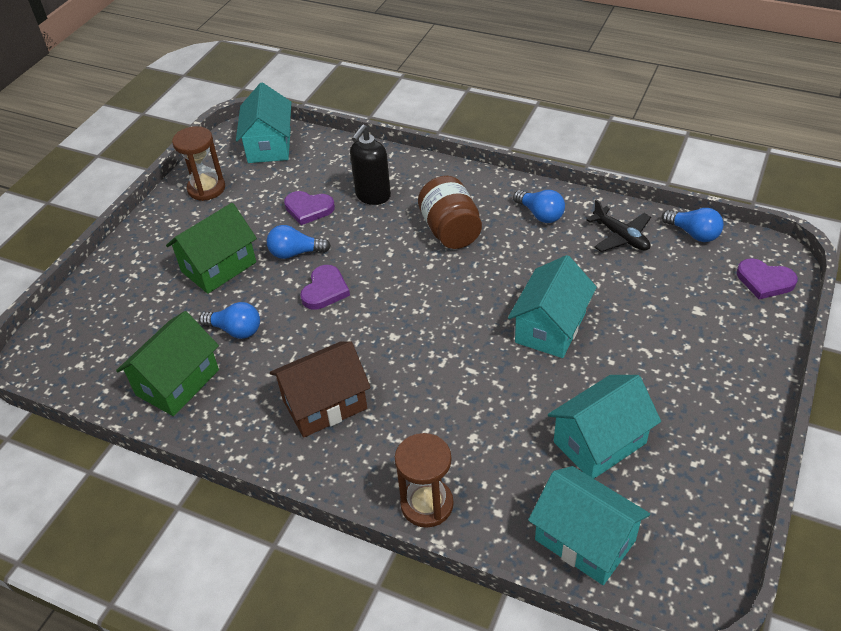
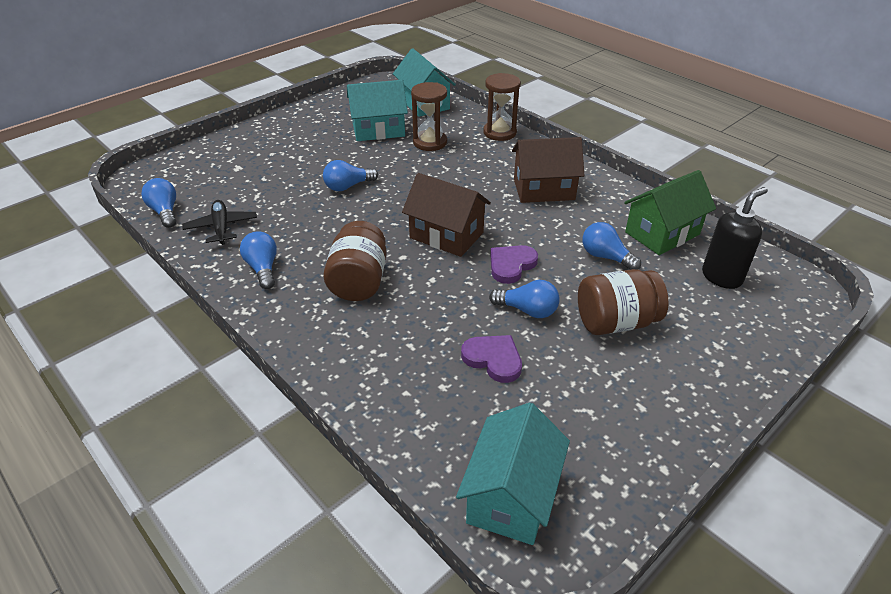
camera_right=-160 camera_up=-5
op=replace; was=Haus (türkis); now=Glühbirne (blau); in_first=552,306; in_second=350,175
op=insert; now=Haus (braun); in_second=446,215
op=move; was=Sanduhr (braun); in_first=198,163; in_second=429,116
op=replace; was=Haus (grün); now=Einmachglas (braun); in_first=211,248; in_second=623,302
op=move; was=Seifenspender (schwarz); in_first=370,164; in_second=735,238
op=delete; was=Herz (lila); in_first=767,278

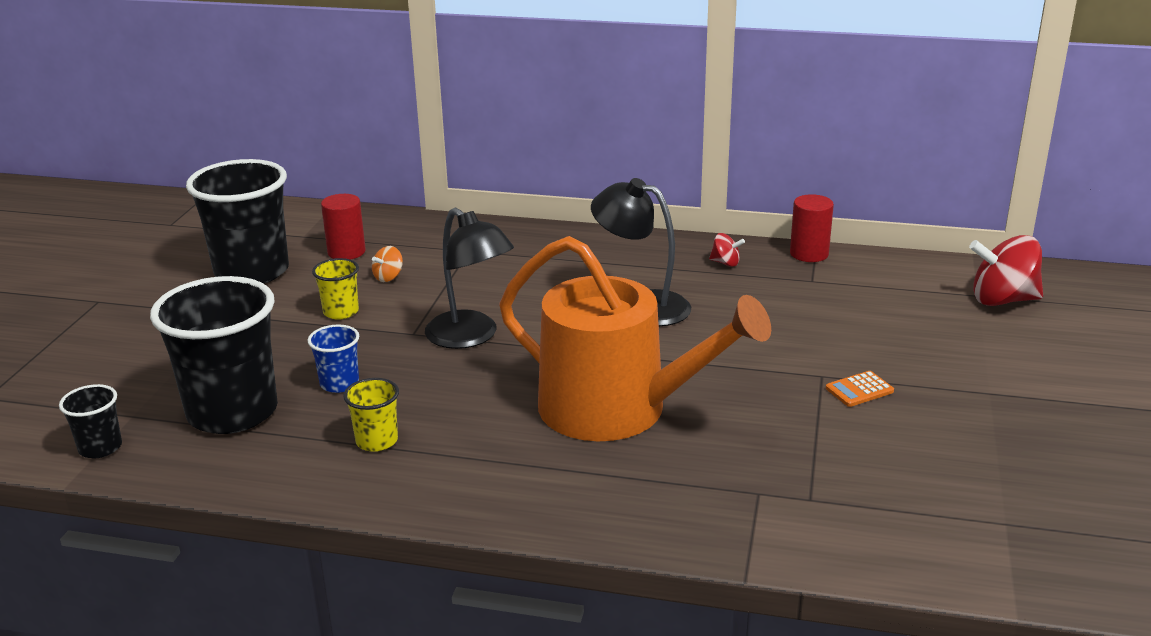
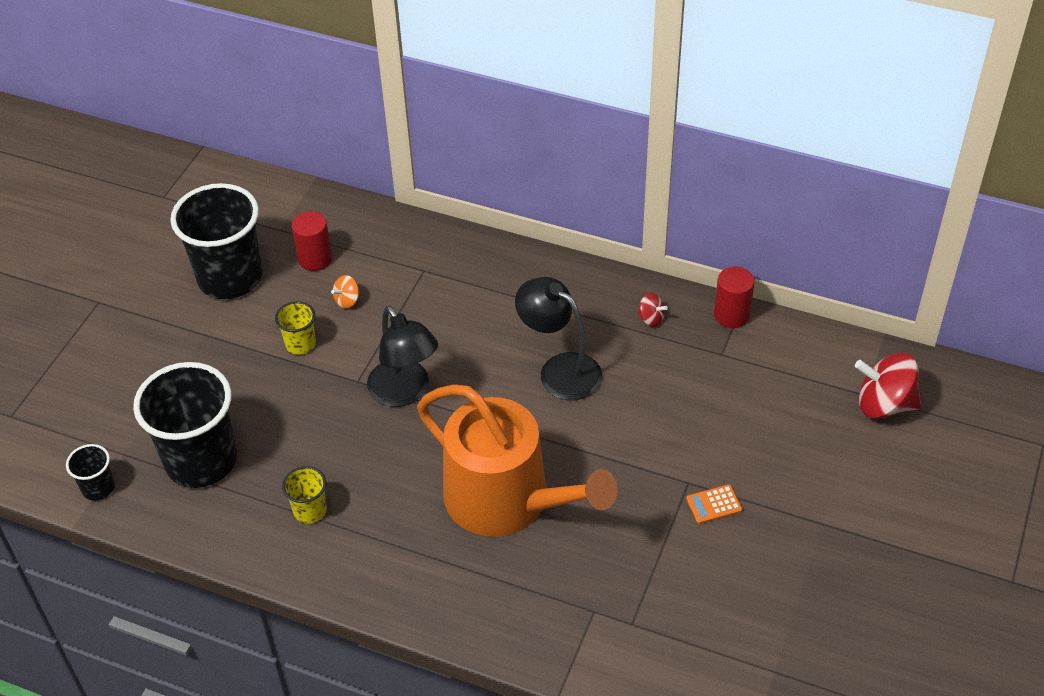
camera_right=10 camera_up=20
op=delete; was=Becher (blau); in_first=333,358

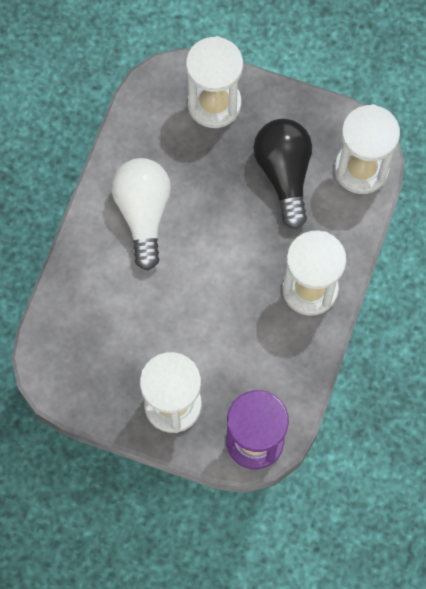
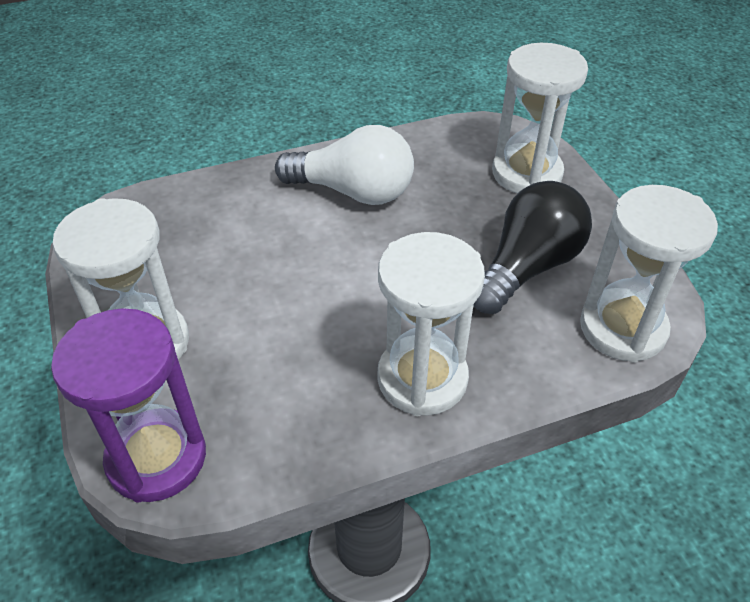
camera_right=50 camera_up=-25
op=rotate; was=Glühbirne (weiß); in_first=141,214; in_second=344,165; clockwise=60

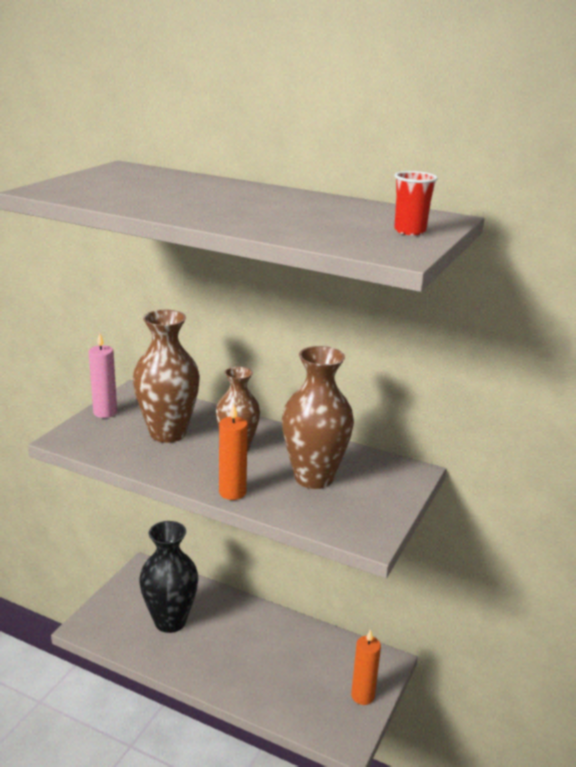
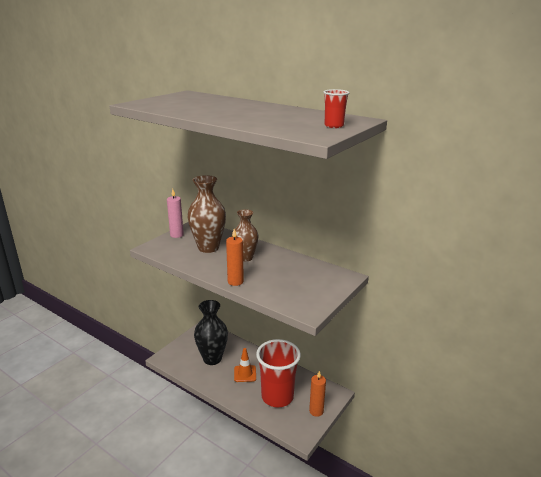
camera_right=10 camera_up=0
op=insert; now=Leitkegel (orange); in_second=245,365
op=insert; now=Becher (rot); in_second=278,373
op=delete; was=Vase (braun); in_first=318,417

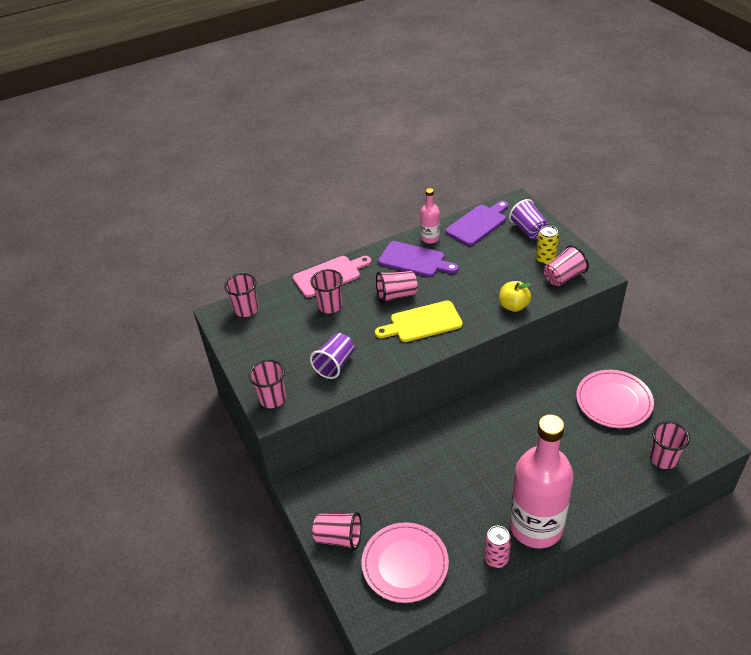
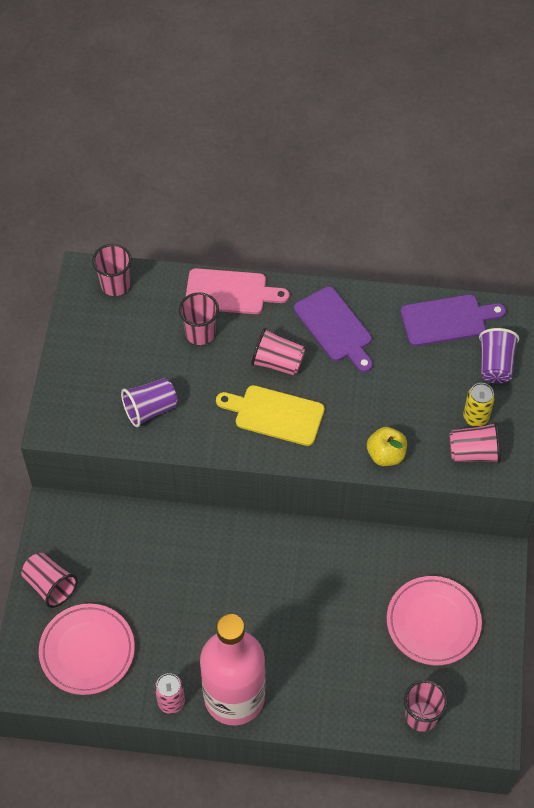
camera_right=30 camera_up=15
op=delete; was=Becher (rosa); in_first=267,384
op=delete; was=Flasche (rosa); in_first=430,216

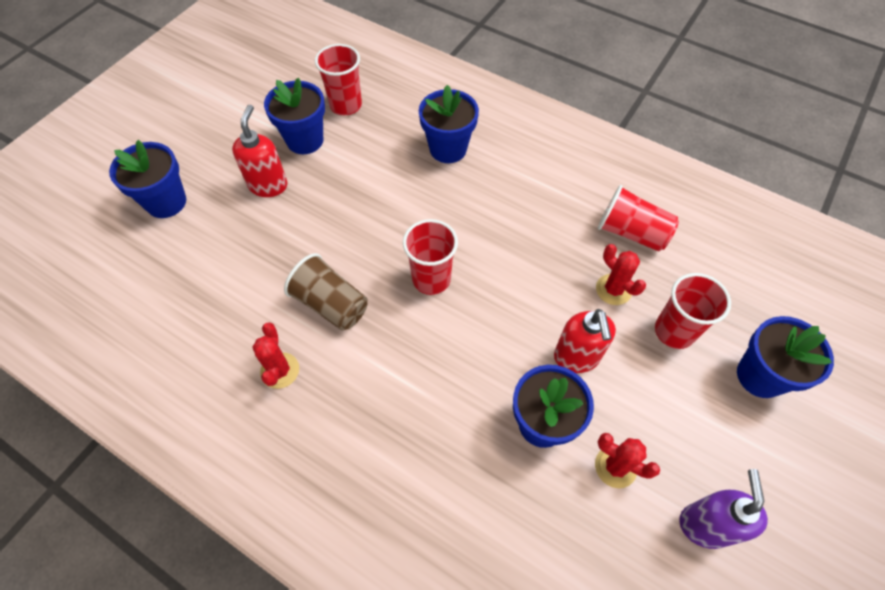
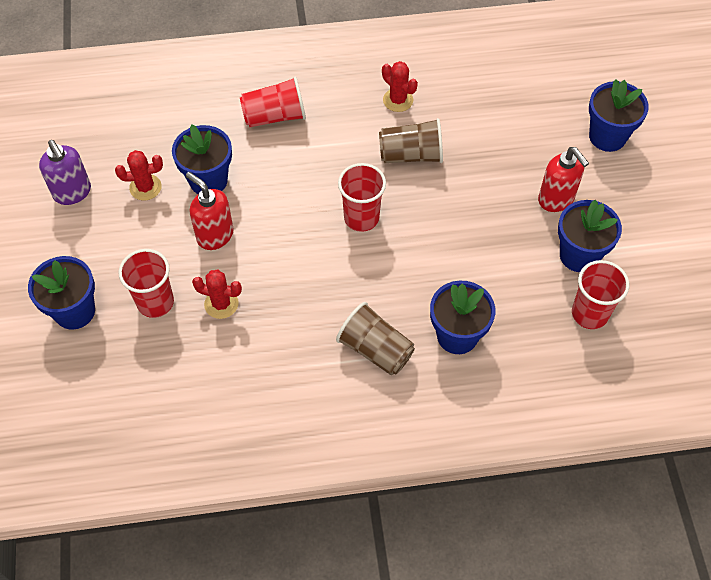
camera_right=140 camera_up=0
op=move; was=Becher (rot); in_first=638,218; in_second=273,101
op=insert; now=Becher (braun); in_second=375,338

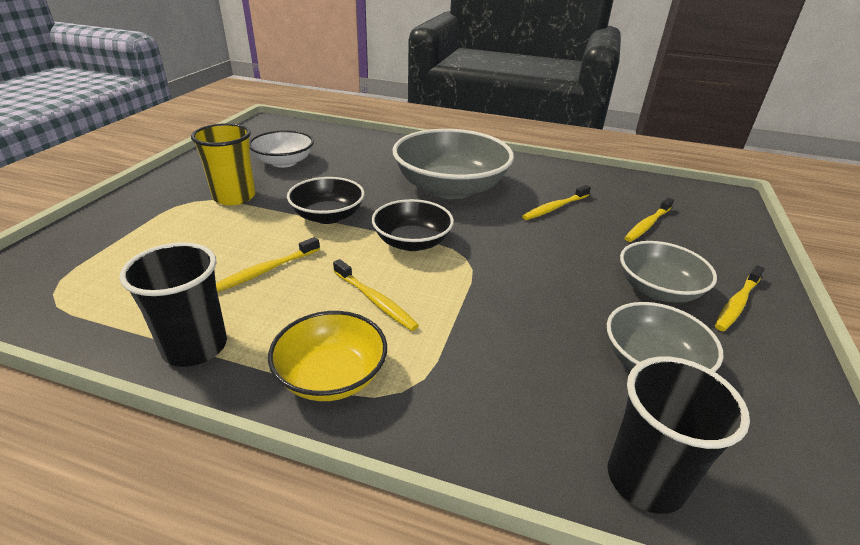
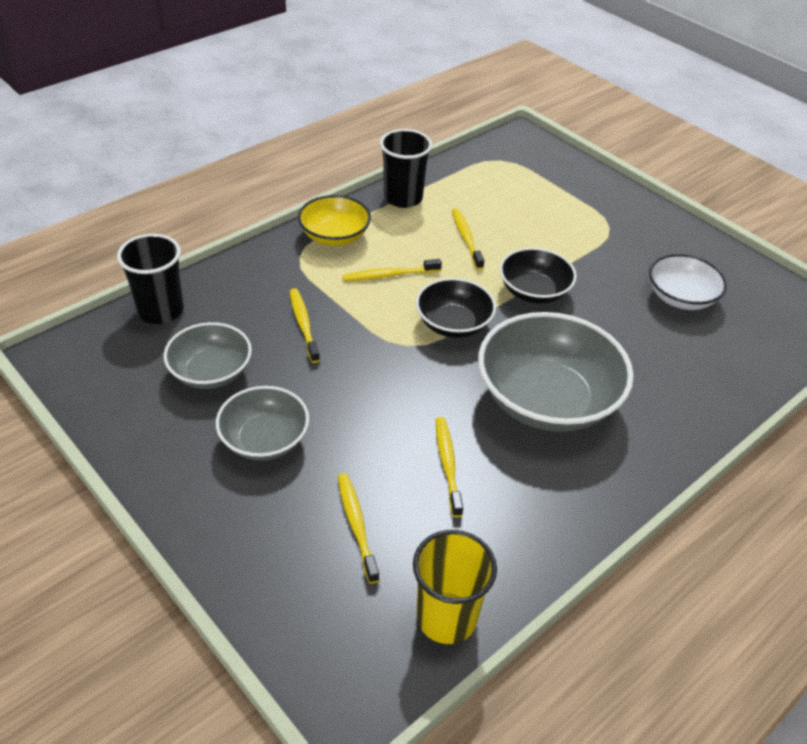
camera_right=120 camera_up=10
op=move; was=Zahnbürste (gelb); in_first=740,298; in_second=305,325
op=move; was=Becher (gelb); in_first=223,164; in_second=455,587

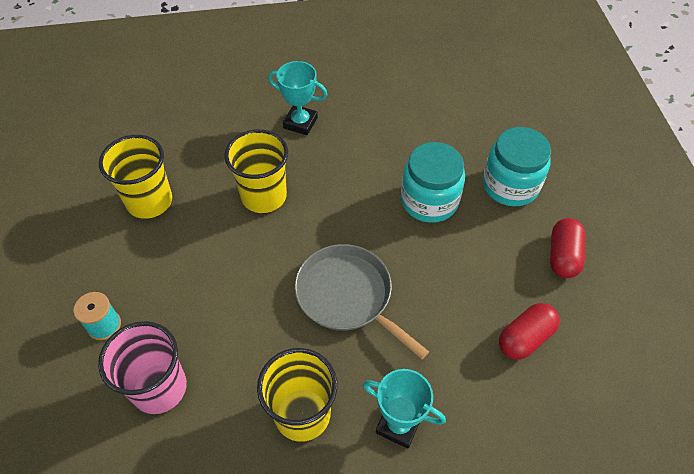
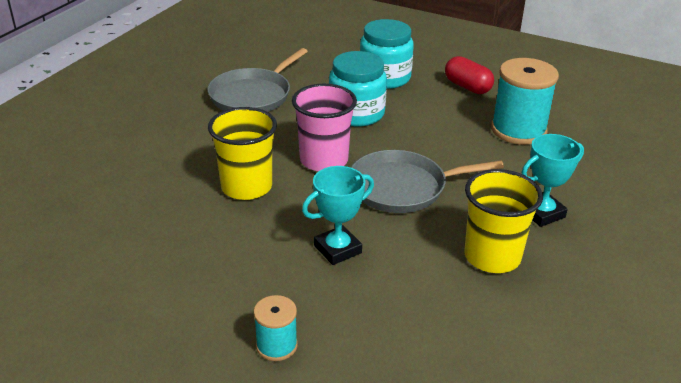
camera_right=-55 camera_up=-20
op=insert; now=Pfanne (grau); in_second=257,80
op=move; was=Becher (rosa); in_first=142,367; in_second=324,127
op=move; was=Pokal (türkis); in_first=298,98; in_second=338,215
op=replace; was=Kapsel (rot); now=Garnrolle (türkis); in_first=529,331; in_second=525,101
op=delete; was=Becher (gelb); in_first=135,177

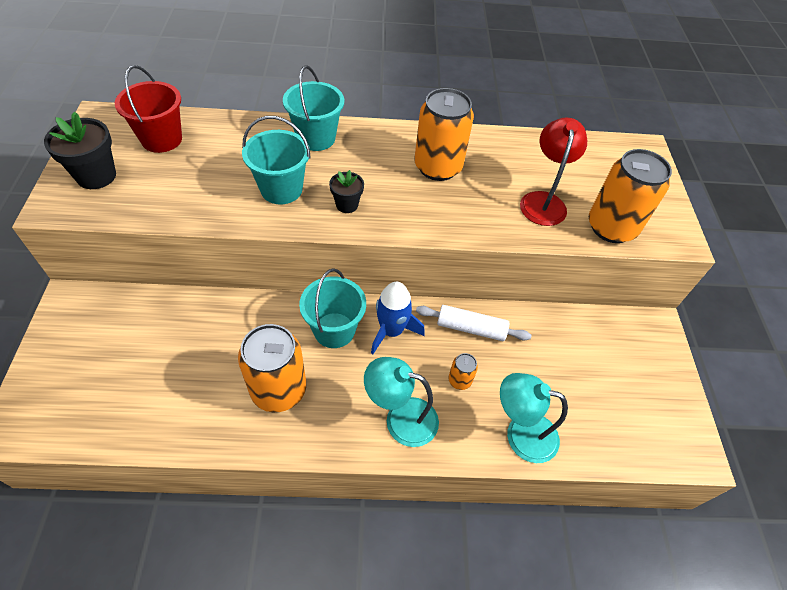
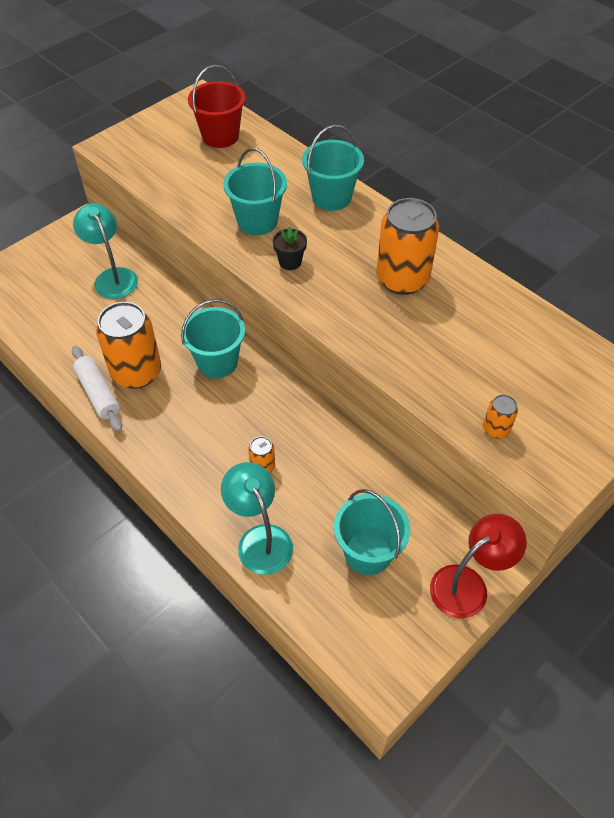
camera_right=50 camera_up=0
op=move; was=Nudelholz (weiß); in_first=473,323; in_second=97,389
op=move; was=Lampe (türkis); in_first=401,402; in_second=105,251
op=insert; now=Eimer (türkis); in_second=372,532
op=move; was=Lampe (rot); in_first=553,171; in_second=478,566
op=resize; was=Dose (orange); in_first=630,196; in_second=500,416; ratio=0.45
op=delete; was=Blumentopf (schwarz); in_first=80,150
op=delete; was=Rakete (blau); in_first=398,318

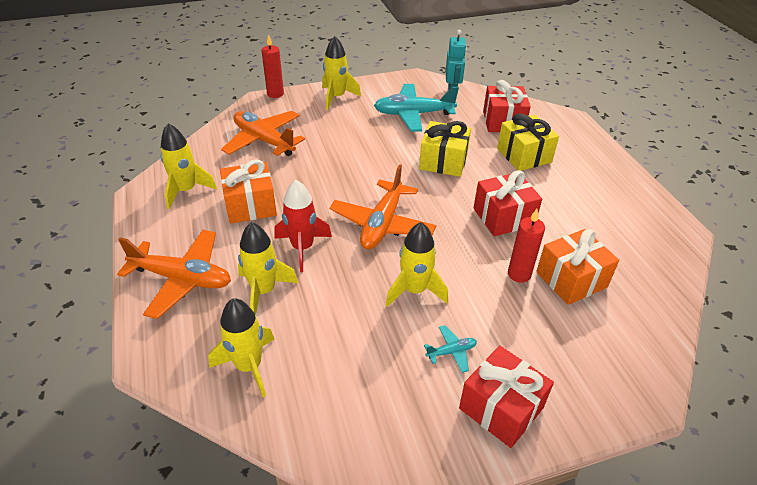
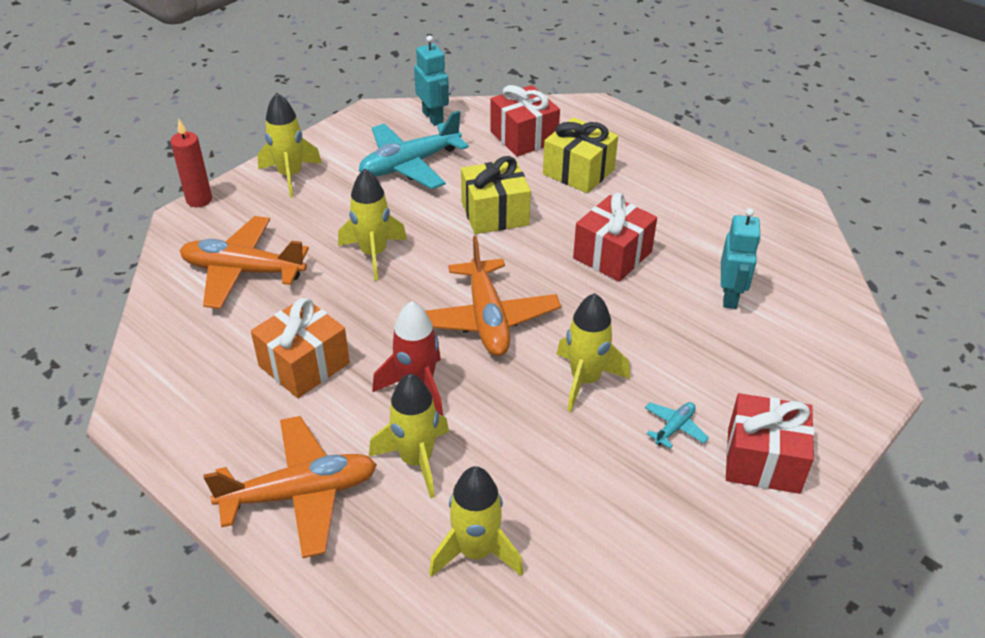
camera_right=-30 camera_up=0
op=move; was=Rakete (gelb); in_first=189,166; in_second=372,225
op=replace; was=Geschenk (orange); now=Roboter (türkis); in_first=577,267; in_second=741,258
op=delete; was=Kerze (rot); in_first=526,246

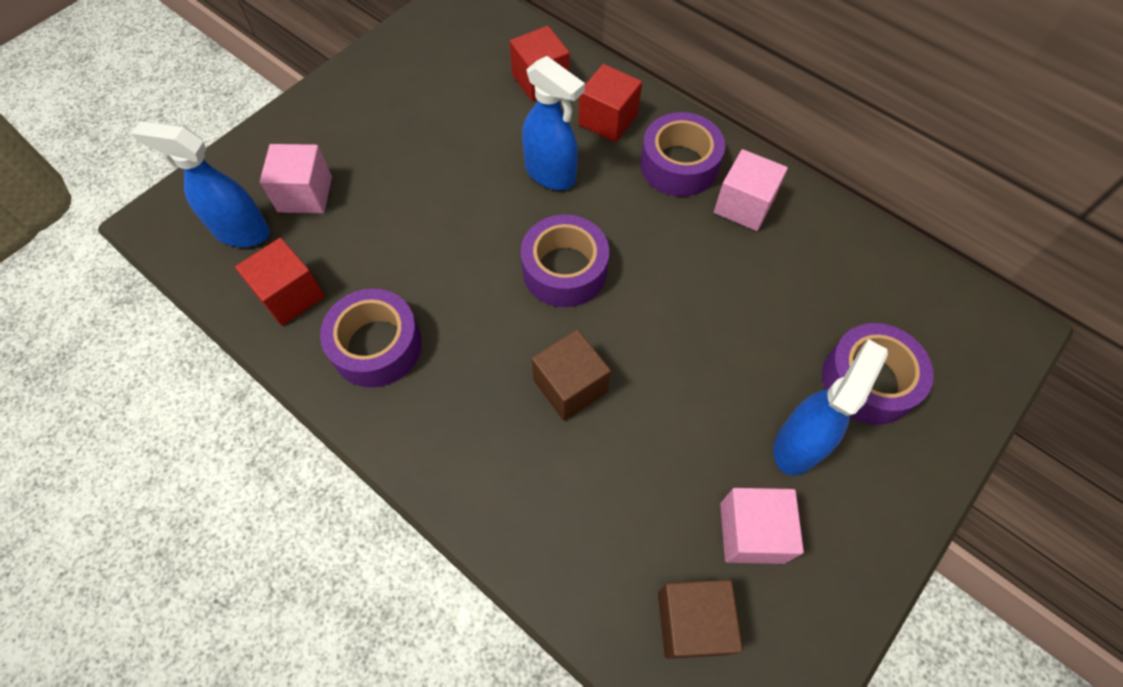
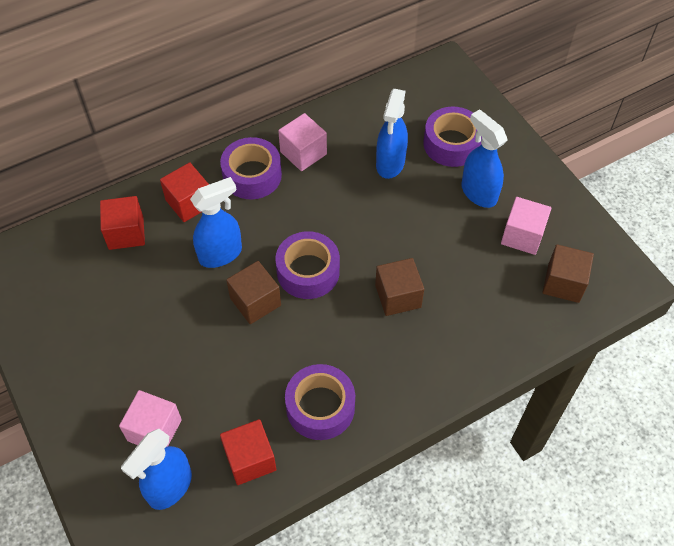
camera_right=-70 camera_up=-5
op=insert; now=Kubus (braun); in_second=253,292
op=insert; now=Sprühflasche (blau); in_second=392,134

